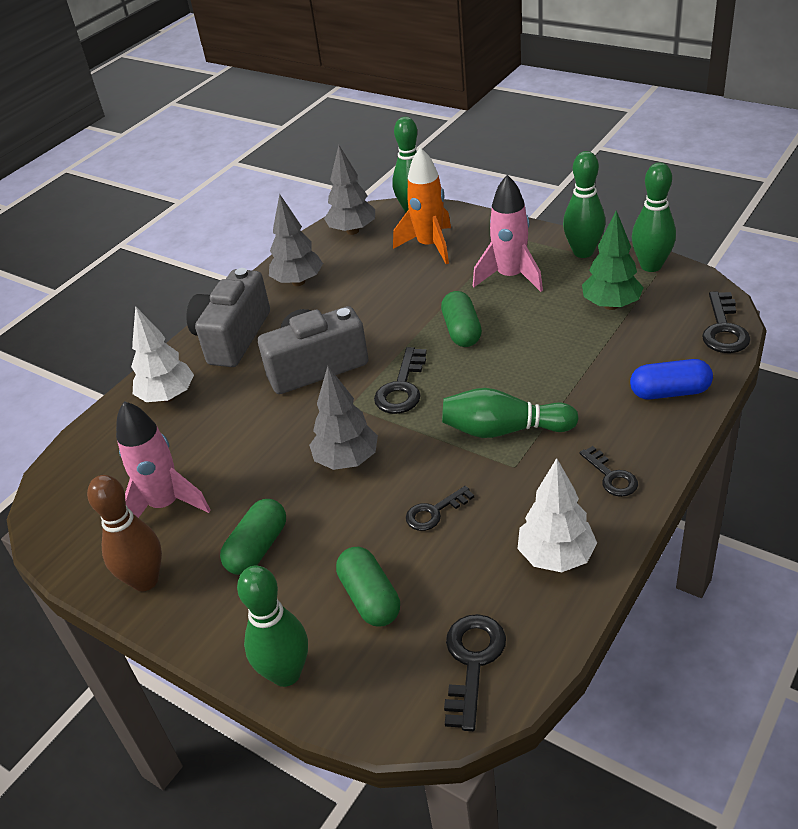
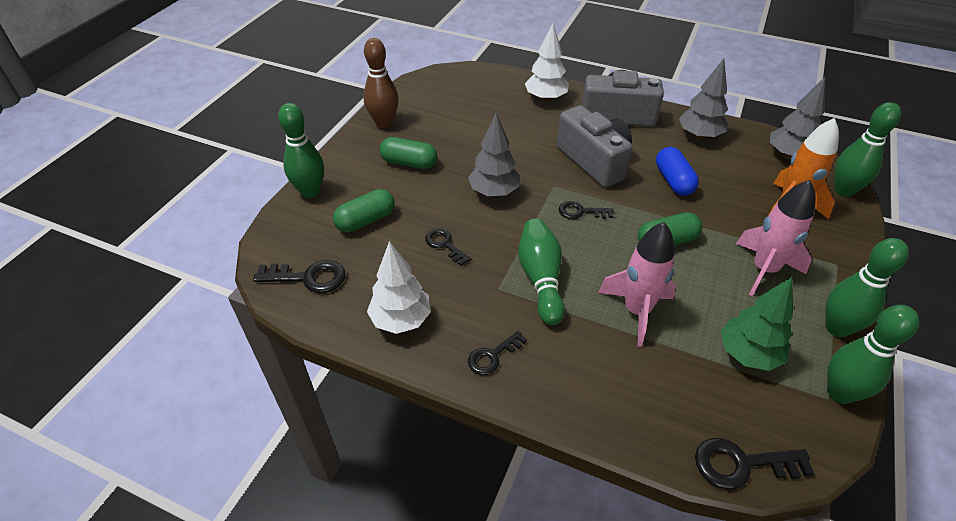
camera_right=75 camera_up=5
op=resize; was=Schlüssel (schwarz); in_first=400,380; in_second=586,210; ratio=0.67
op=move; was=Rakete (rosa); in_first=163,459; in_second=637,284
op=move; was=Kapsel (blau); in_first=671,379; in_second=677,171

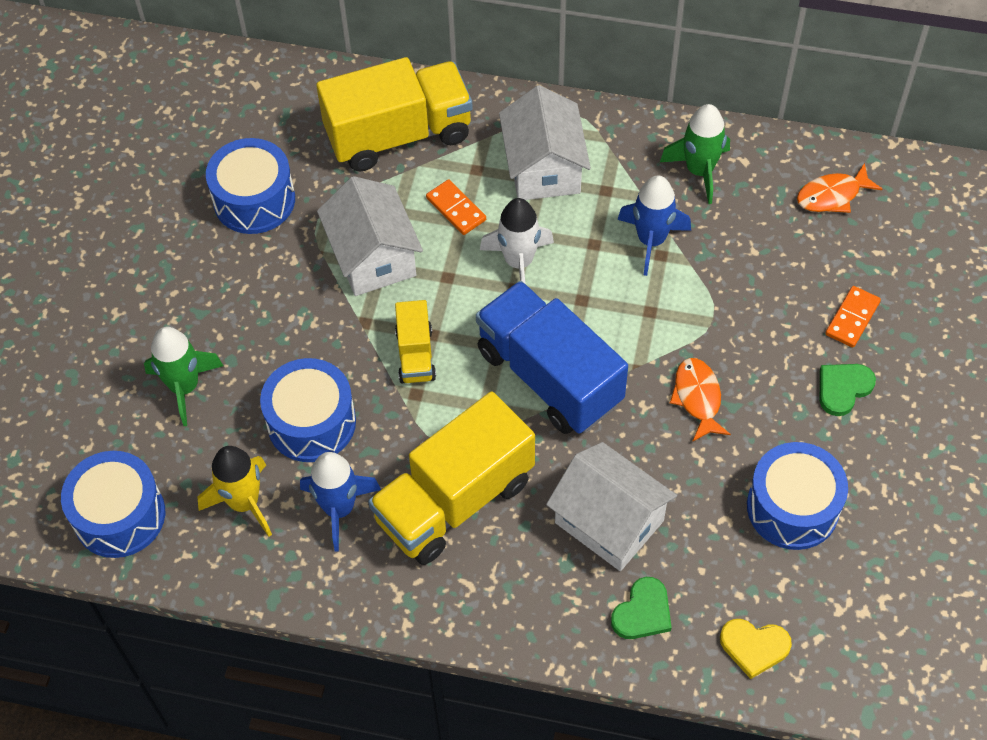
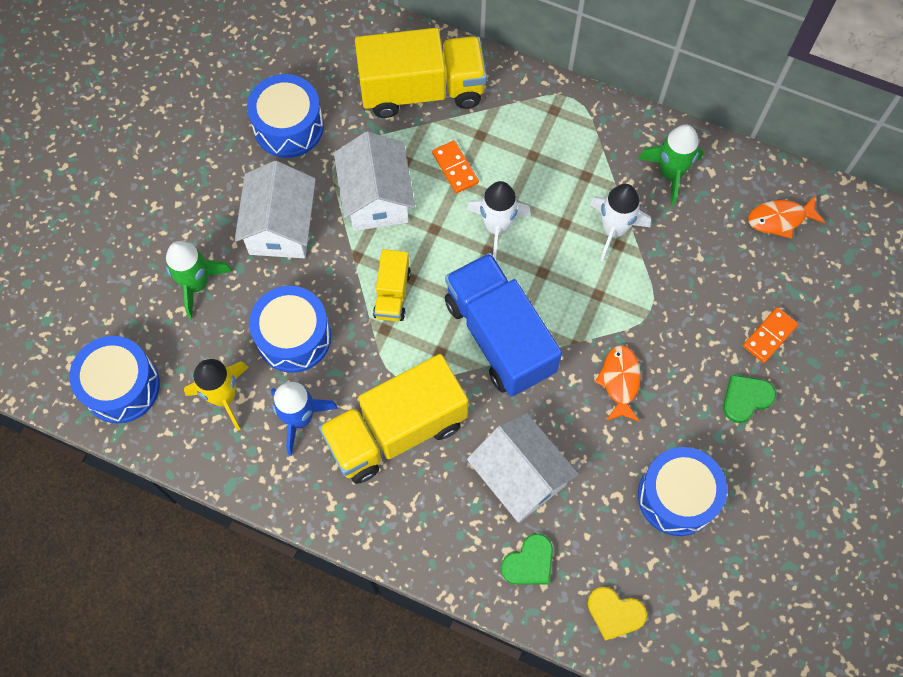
camera_right=10 camera_up=10
op=move; was=Haus (weiß); in_first=545,142; in_second=275,209
op=recolor; was=Rakete (blau); now=Rakete (weiß); in_first=654,225; in_second=620,222

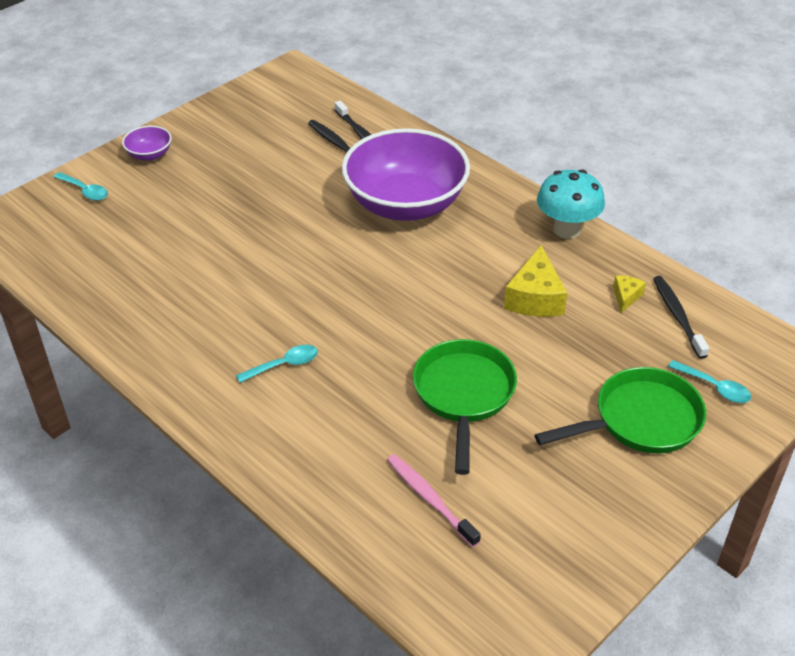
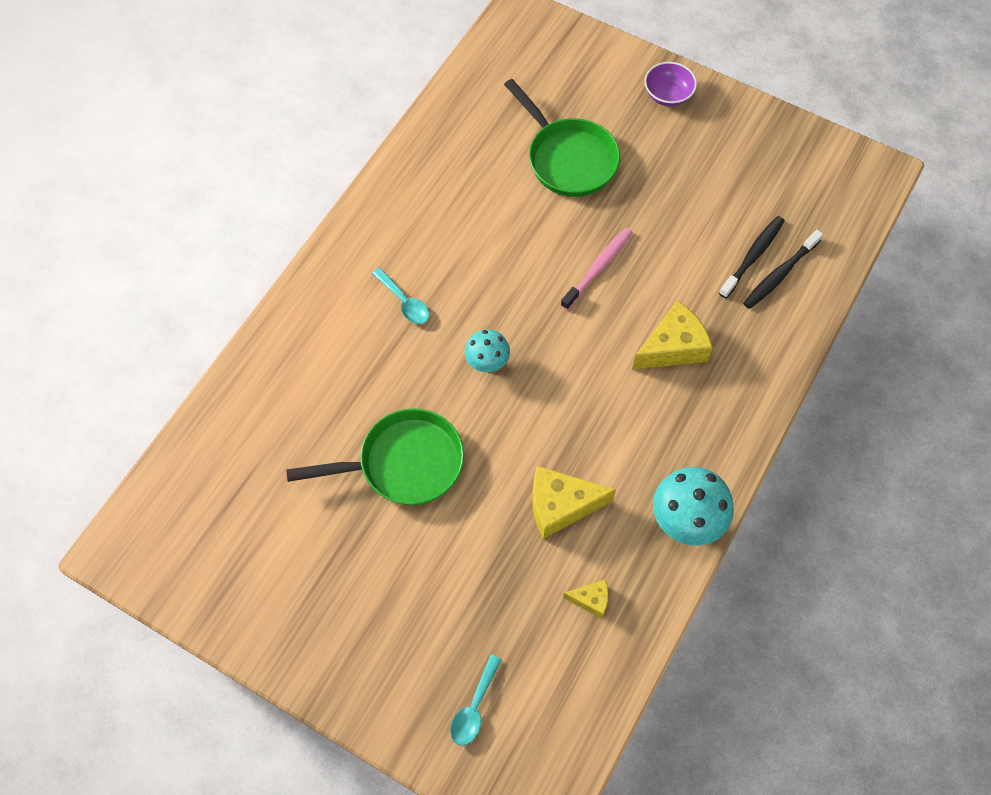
camera_right=75 camera_up=20
op=insert; now=Pilz (türkis); in_second=487,350
op=move; was=Pfanne (grün); in_first=620,410; in_second=562,138
op=move; was=Zahnbürste (rosa); in_first=434,500; in_second=597,269
op=replace; was=Schüssel (lila); now=Käse (gelb); in_first=406,174; in_second=672,335
op=delete; was=Löffel (türkis); in_first=81,186
op=delete; was=Zahnbürste (schwarz); in_first=681,317

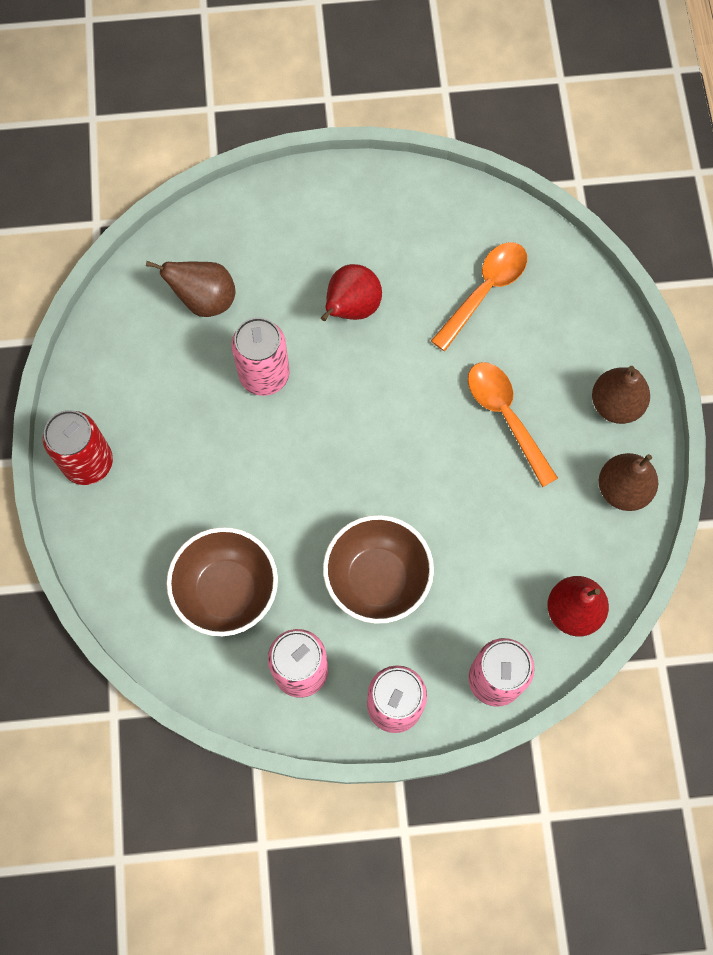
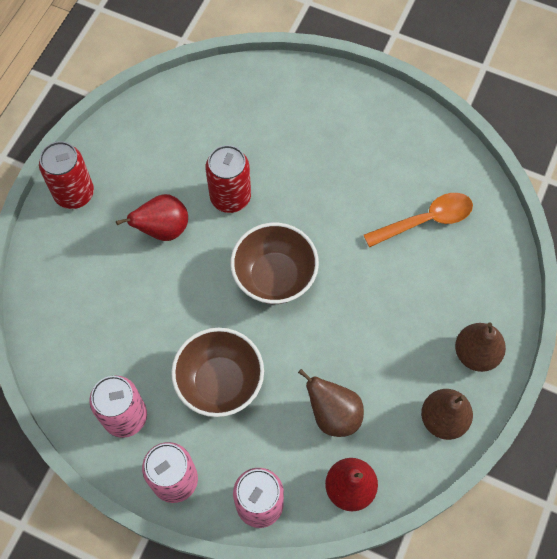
camera_right=30 camera_up=-5
op=move; was=Birne (rot); in_first=351,292; in_second=152,217
op=recolor; was=Dose (rosa); now=Dose (rot); in_first=260,356; in_second=228,179
op=move; was=Schüssel (braun); in_first=222,581; in_second=275,263
op=move; was=Birne (braun); in_first=191,289; in_second=331,403
op=delete; was=Löffel (orange); in_first=513,424

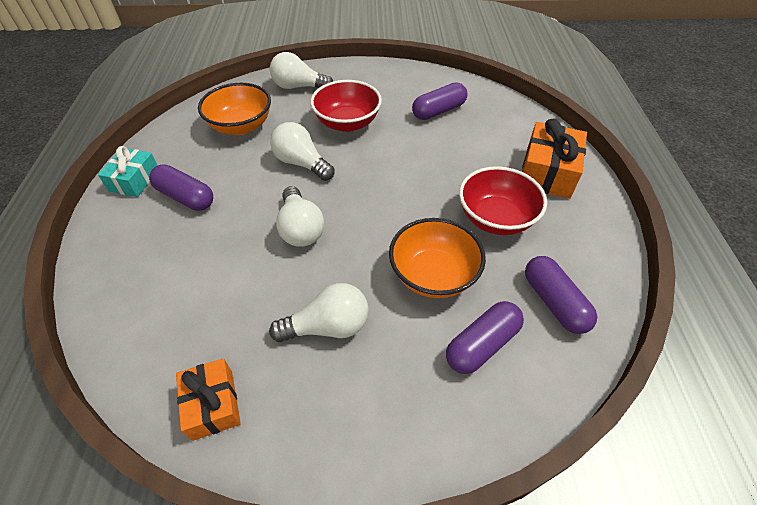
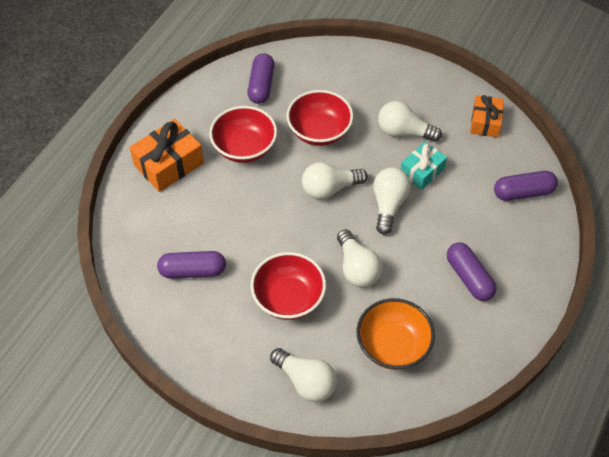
camera_right=-150 camera_up=5
op=recolor; was=Schüssel (orange); now=Schüssel (rot); in_first=437,258; in_second=319,118
op=insert; now=Glühbirne (weiß); in_second=335,181
op=move; was=Geschenk (türkis); in_first=128,171; in_second=424,166
op=move; was=Kapsel (lila); in_first=485,337; in_second=526,186

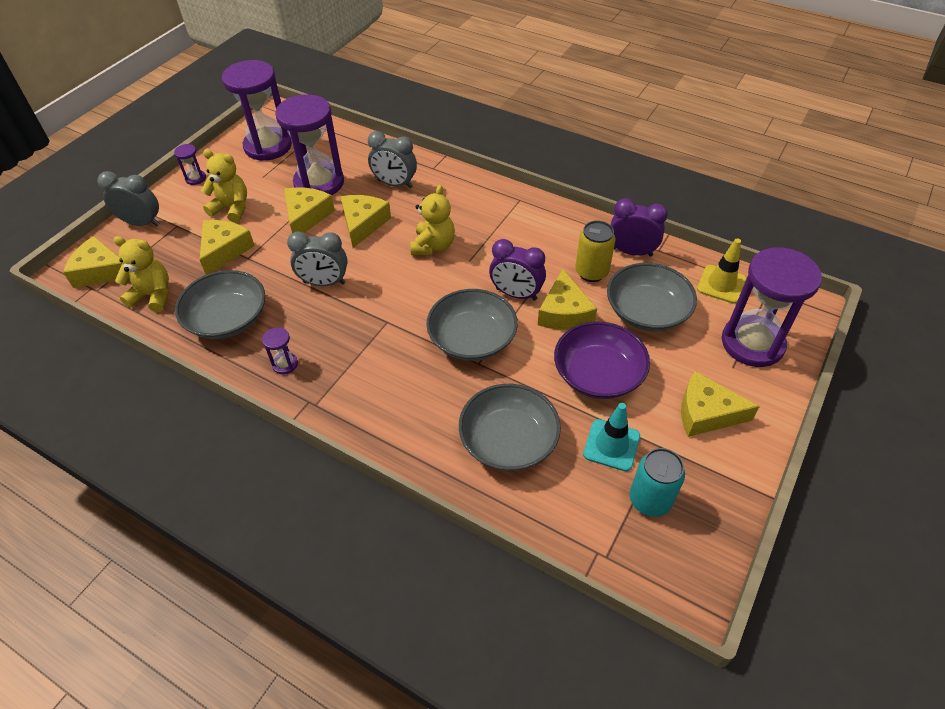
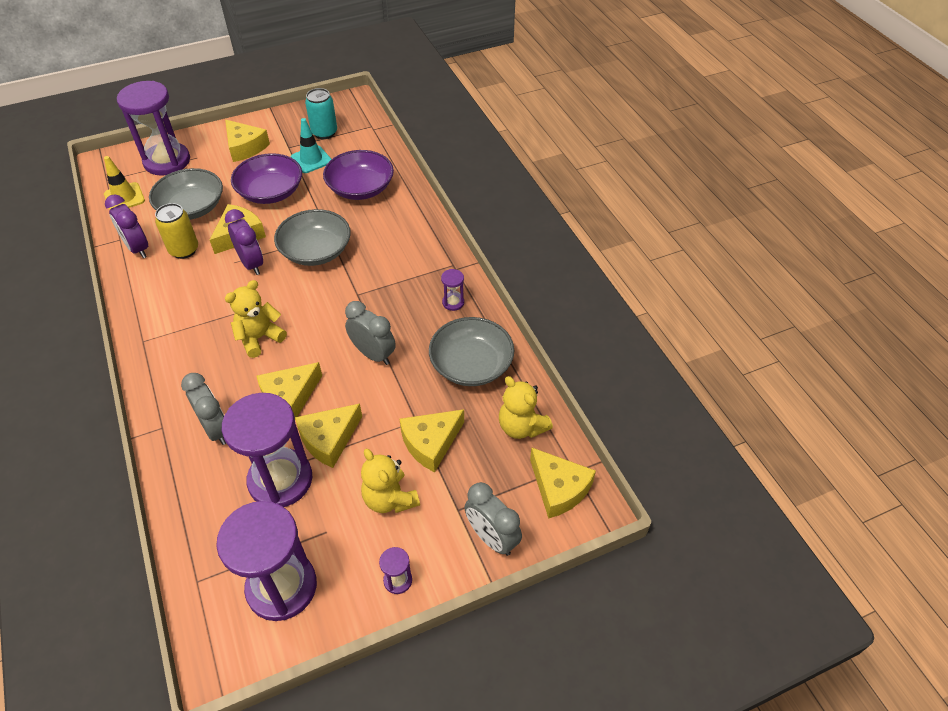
camera_right=-145 camera_up=0
op=recolor; was=Schüssel (grau); now=Schüssel (lila); in_first=510,427; in_second=358,175

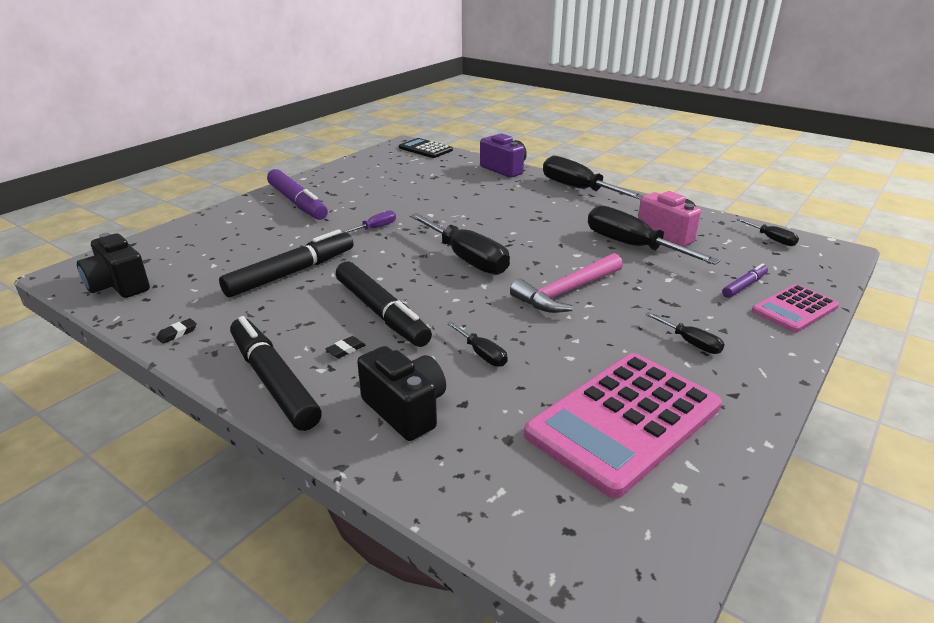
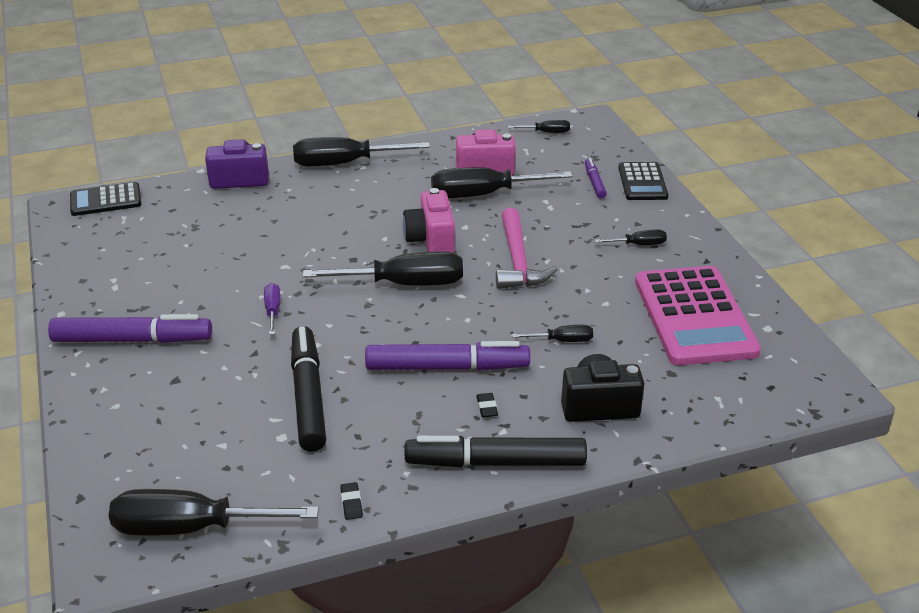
camera_right=-55 camera_up=5
op=replace; was=Kamera (schwarz); now=Schraubenzieher (schwarz); in_first=113,265; in_second=214,512
op=recolor; was=Filzstift (schwarz); now=Filzstift (lila); in_first=384,304; in_second=447,356
op=insert; now=Kamera (rosa); in_second=429,220
op=recolor; was=Taschenrechner (rosa); now=Taschenrechner (schwarz); in_first=795,308; in_second=643,181

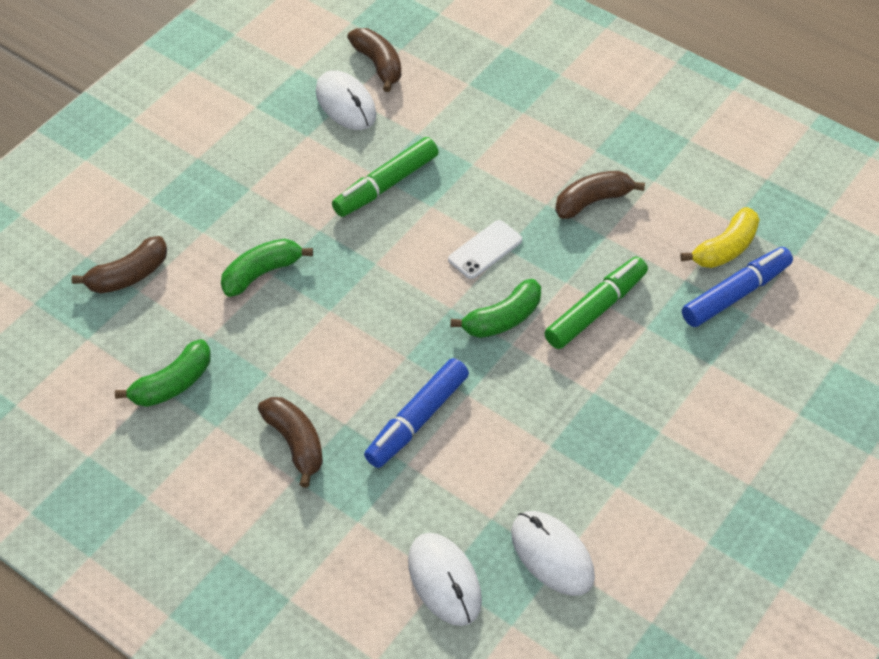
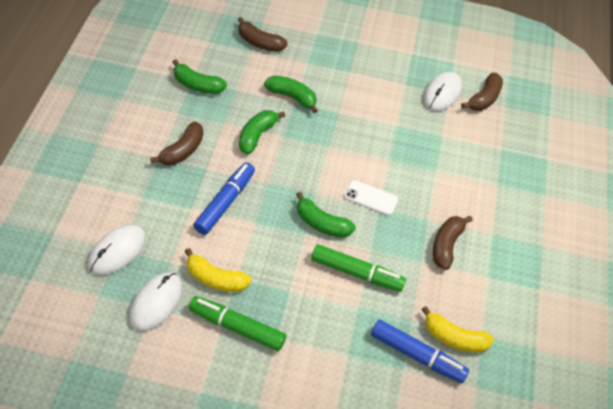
camera_right=60 camera_up=0
op=insert; now=Banane (gelb); in_second=218,270
op=move; was=Filzstift (grün); in_first=385,177; in_second=237,323
op=rotate; was=Filzstift (blau); in_first=416,413; in_second=224,198; clockwise=105
op=insert; now=Banane (grün); in_second=262,132
op=rotate; was=Banane (braun); in_first=600,195; in_second=453,243; clockwise=-105

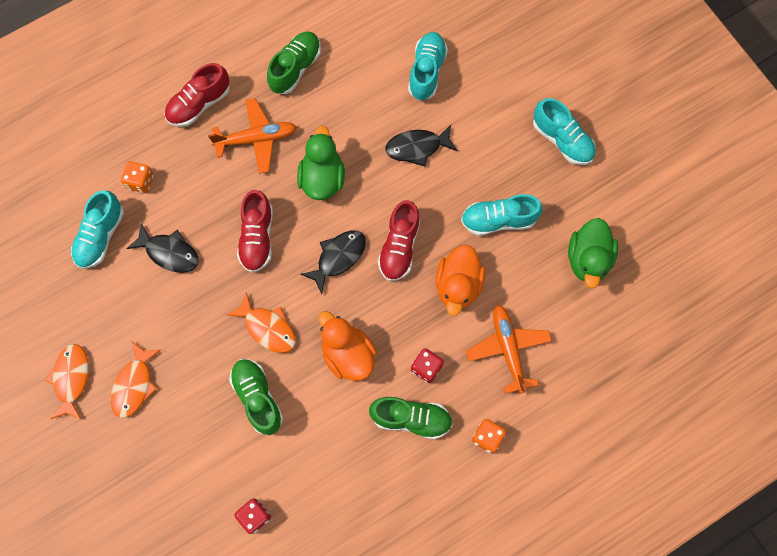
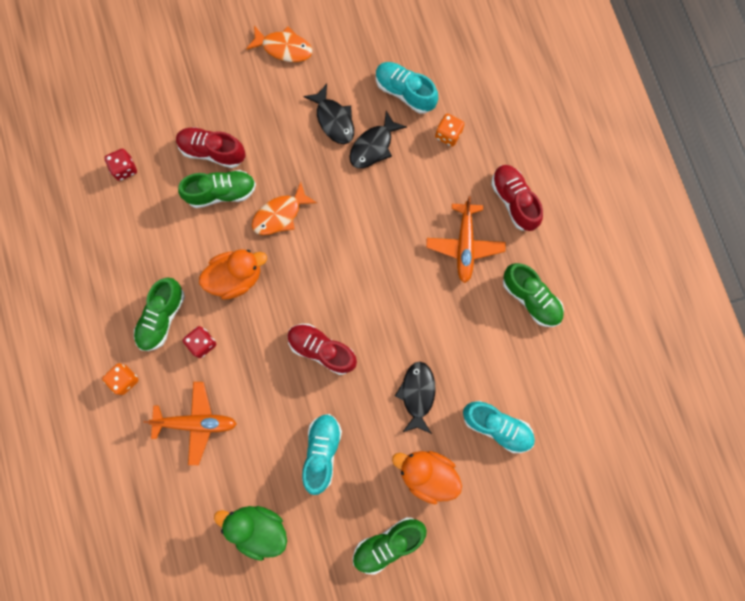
camera_right=105 camera_up=5
op=move; was=Schuh (rot); in_first=255,231; in_second=210,147
op=move; was=Fisch (schwarz); in_first=333,262; in_second=328,114
op=recolor; was=Schuh (türkis); now=Schuh (grün); in_first=564,131; in_second=390,546
op=move; was=Ente (orange); in_first=460,280; in_second=427,477
op=delete; was=Fisch (orange); in_first=136,380
op=delete; was=Ente (grün); in_first=321,163

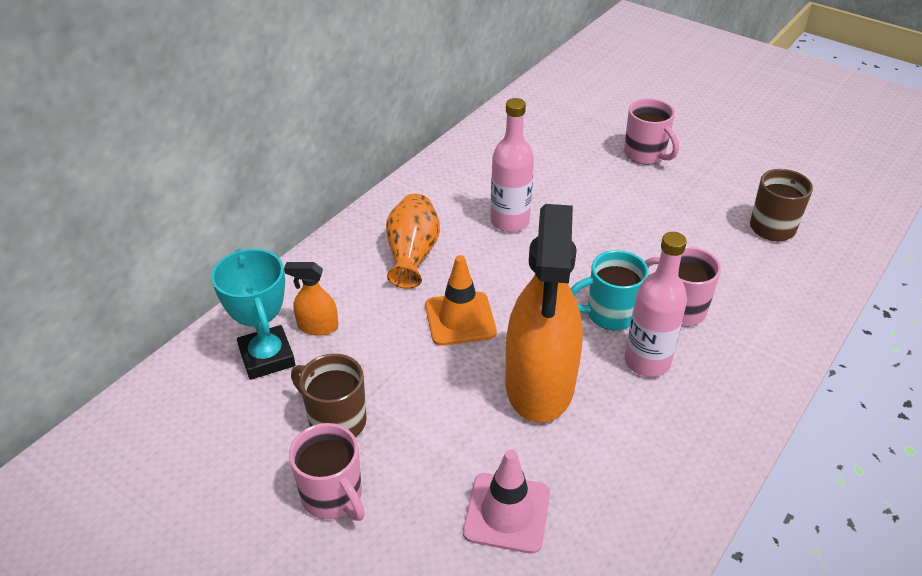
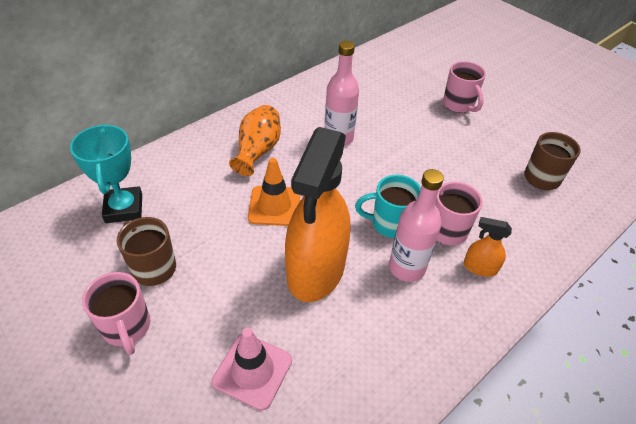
camera_right=10 camera_up=5
op=move; was=Sprühflasche (orange); in_first=311,299; in_second=488,247

